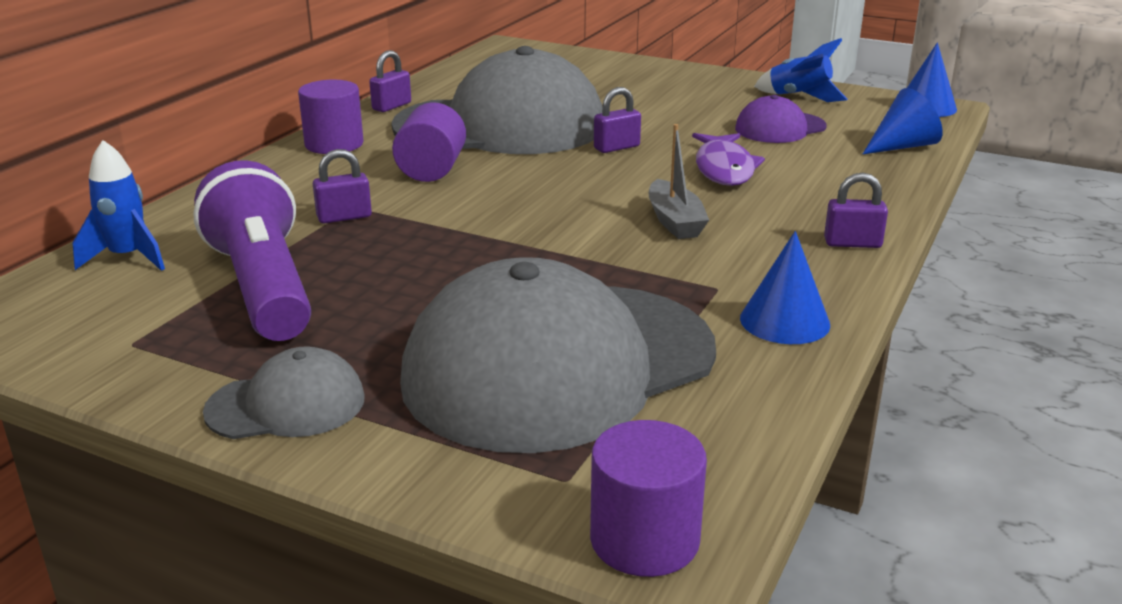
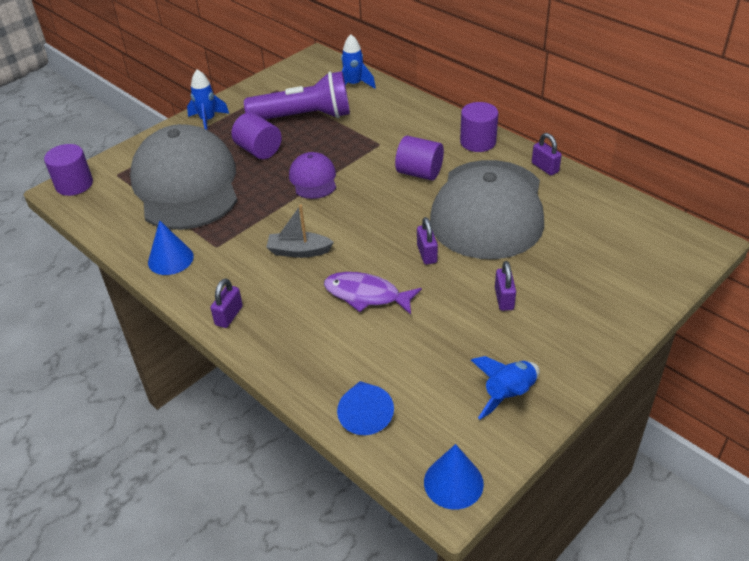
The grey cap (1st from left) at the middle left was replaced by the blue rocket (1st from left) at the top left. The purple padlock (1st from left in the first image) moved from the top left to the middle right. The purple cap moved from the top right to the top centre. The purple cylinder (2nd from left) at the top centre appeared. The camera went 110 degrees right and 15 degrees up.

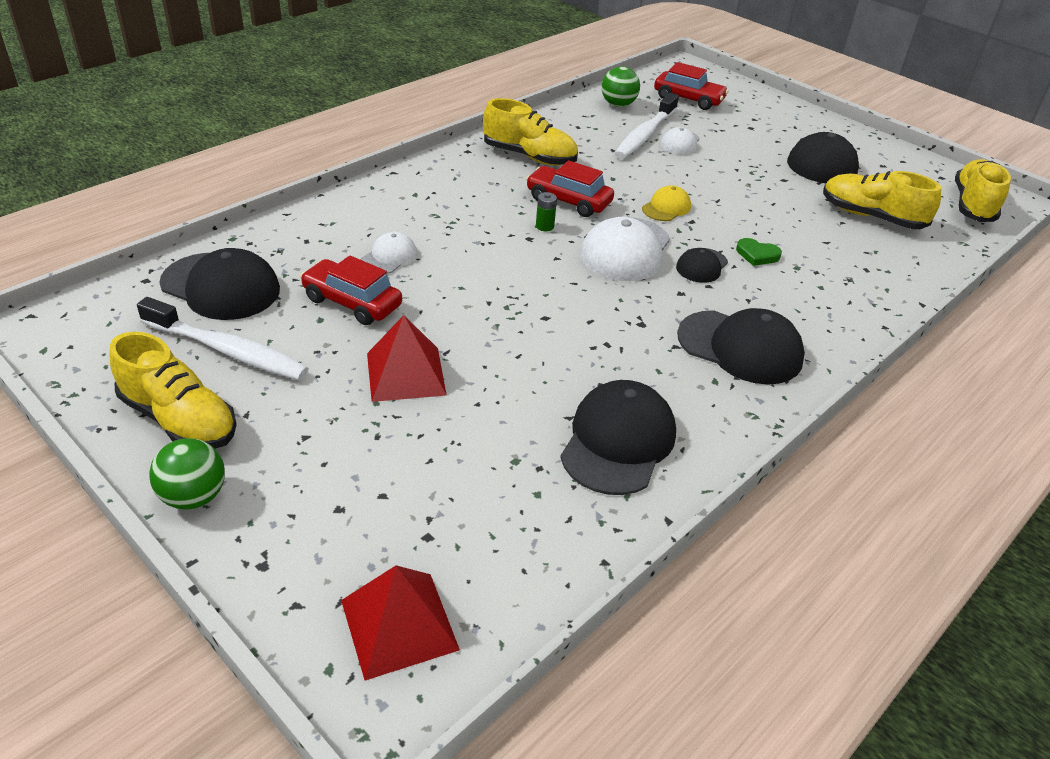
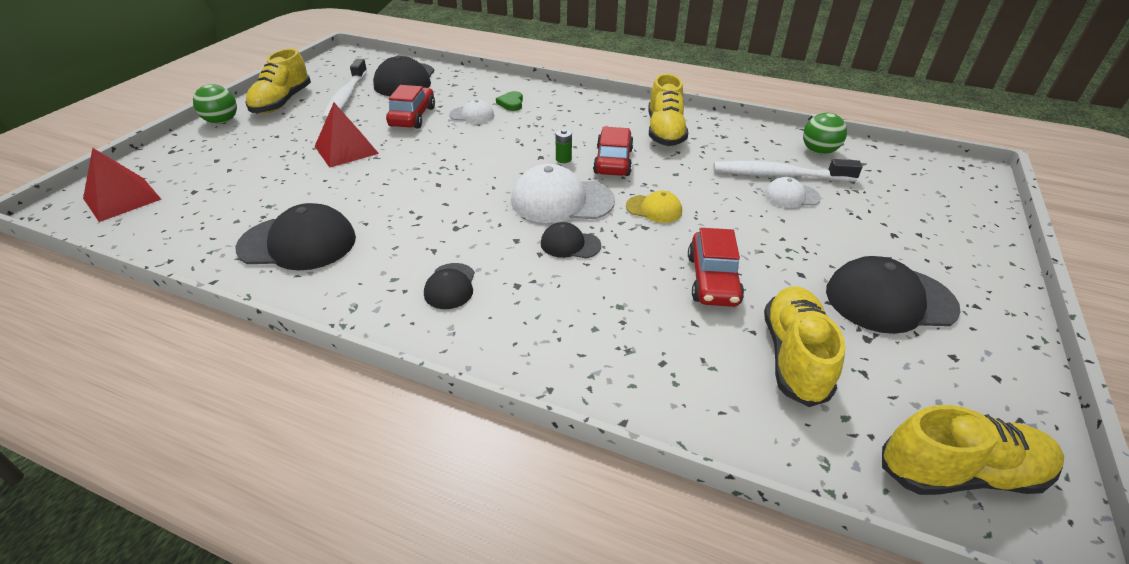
The red car (3rd from left) moved from the top centre to the centre. The black cap (4th from left in the first image) at the middle right changed to 0.54 times the size. The green heart moved from the top right to the top centre. The camera went 70 degrees right and 0 degrees up.

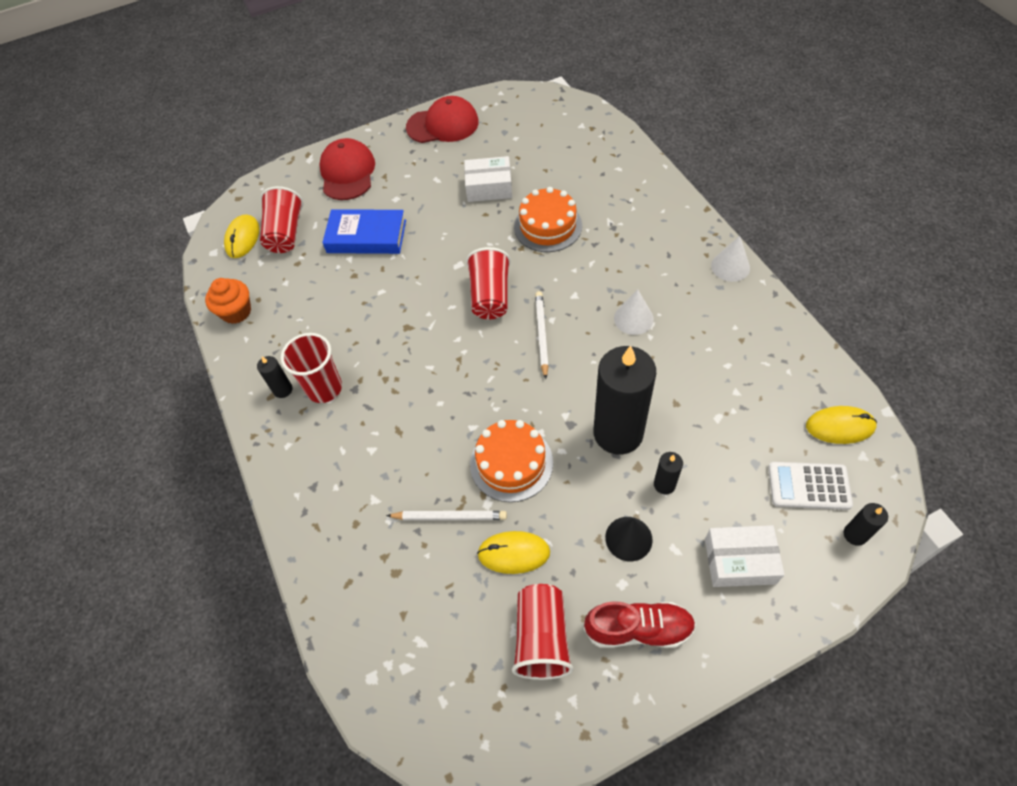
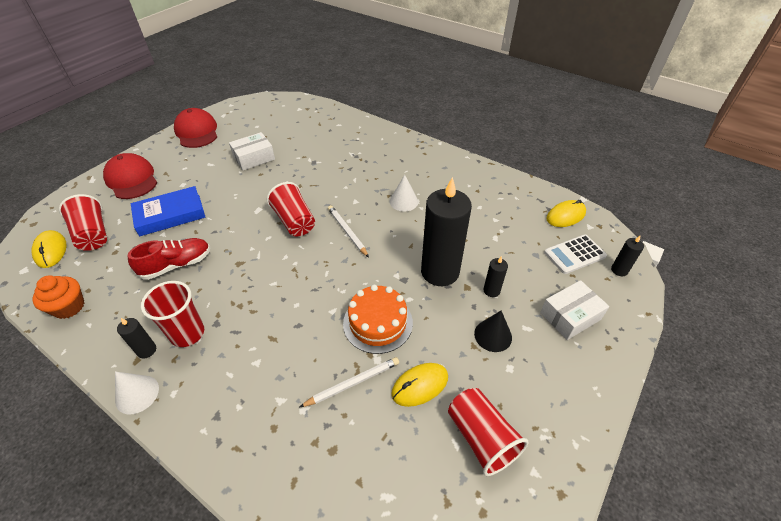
The red cap (2nd from left) at the top centre turned 75 degrees counterclockwise. The orange cake (2nd from left) at the top centre disappeared. The red shoe moved from the bottom centre to the middle left. The white cone (2nd from left in the first image) moved from the top right to the bottom left. The camera went 35 degrees left and 10 degrees down.

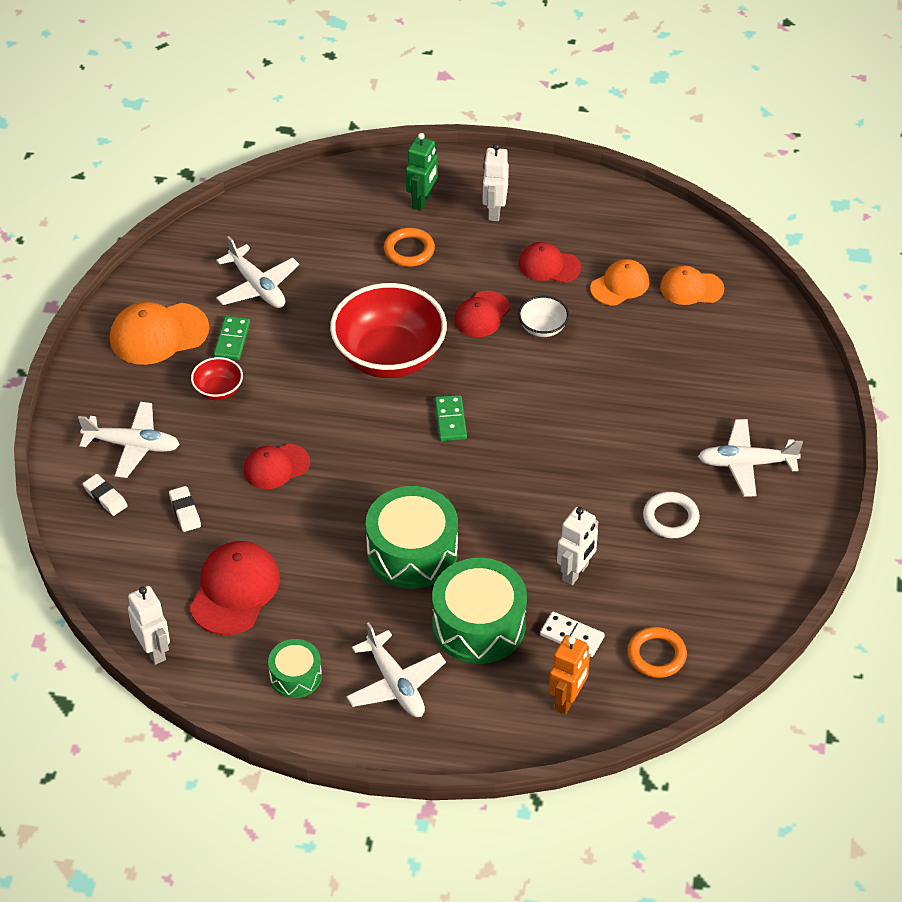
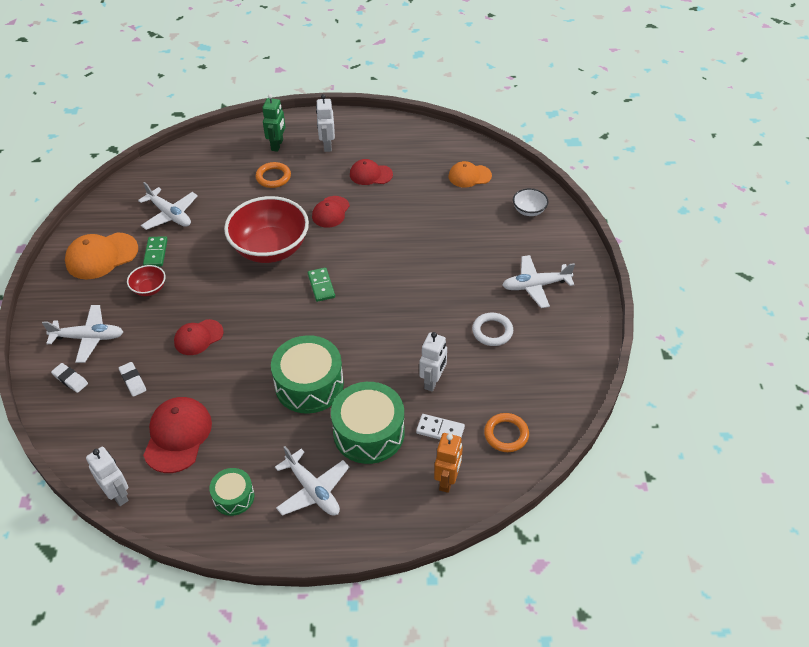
The white bowl moved from the centre to the top centre. The orange cap (2nd from left) at the top right disappeared. The camera went 10 degrees left and 0 degrees up.

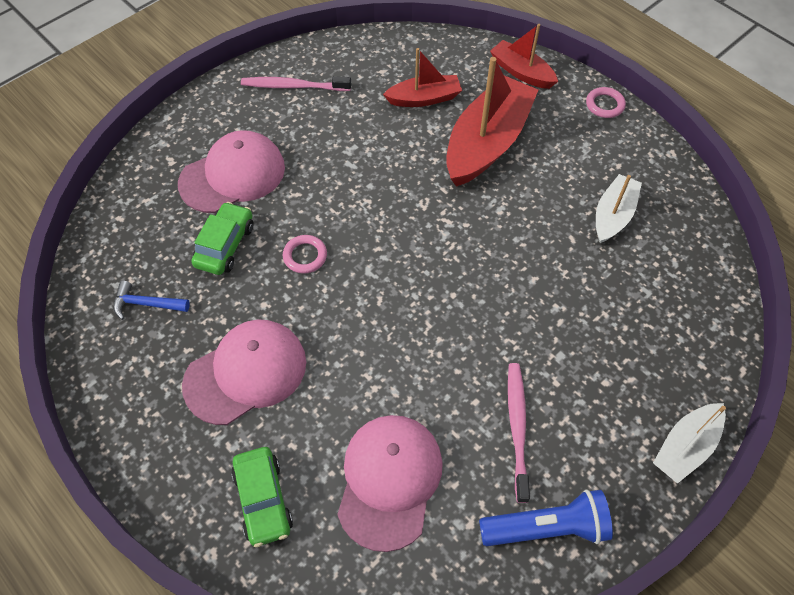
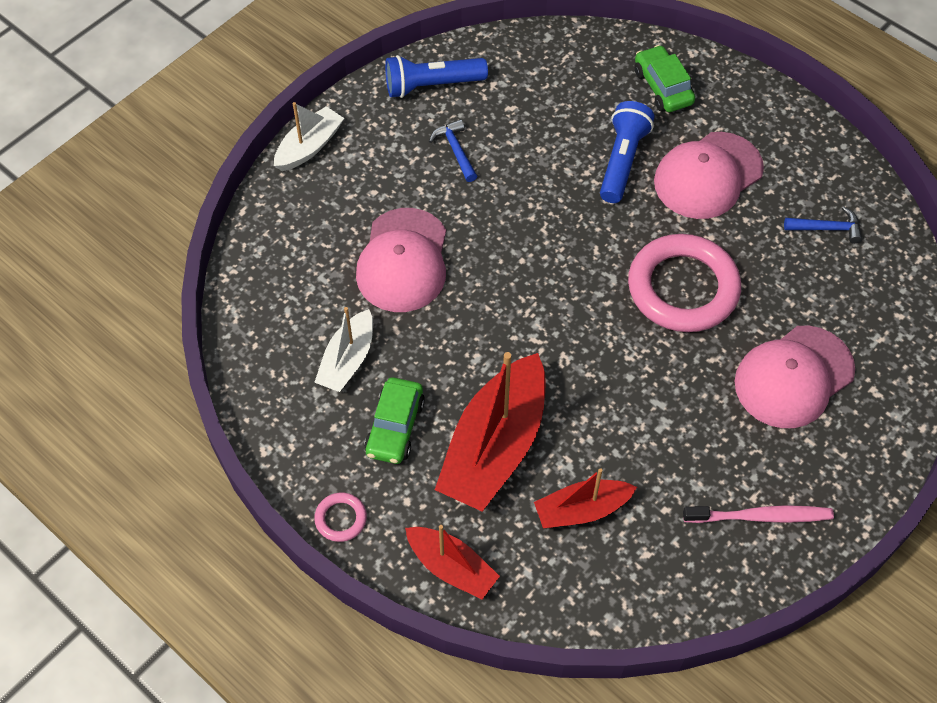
The green car (1st from left) moved from the middle left to the centre. The pink ring (1st from left in the first image) at the centre changed to 2.37 times the size. The pink cap (3rd from left in the first image) moved from the bottom centre to the centre. The pink toothbrush (2nd from left) at the bottom centre was replaced by the blue hammer (1st from left) at the top centre. The blue flashlight (2nd from left) at the top right appeared. The camera went 175 degrees right and 0 degrees up.

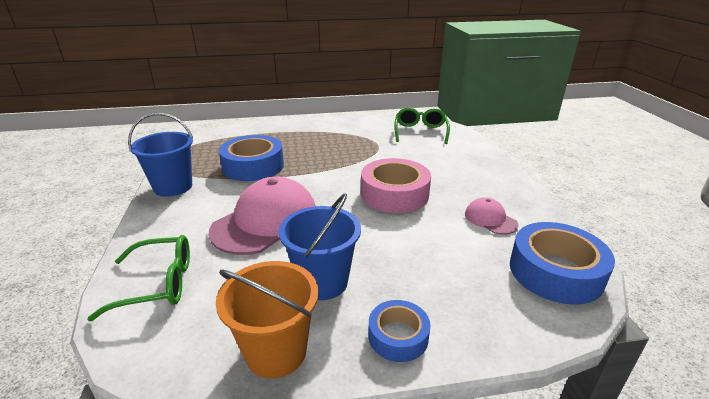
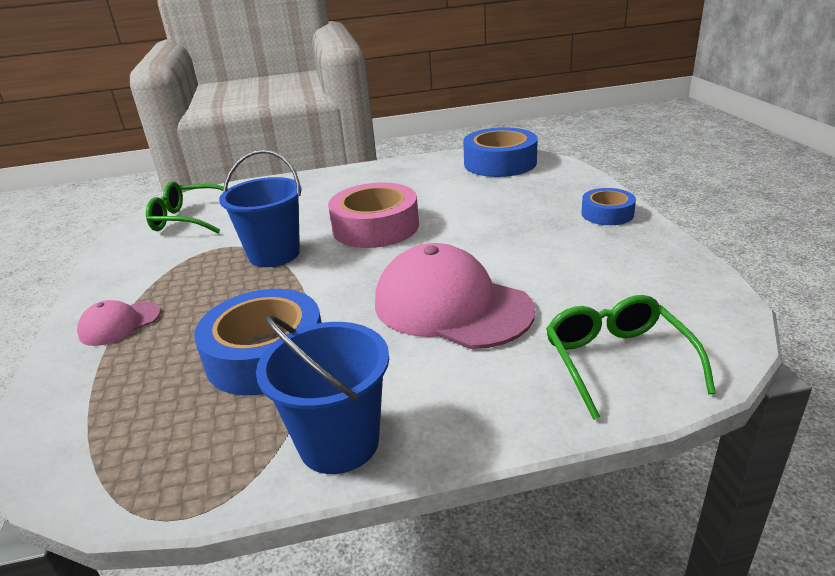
The orange bucket at the bottom centre disappeared. The blue bucket (2nd from left in the first image) moved from the centre to the middle left. The pink cap (2nd from left in the first image) moved from the middle right to the middle left. The camera went 90 degrees left and 0 degrees up.

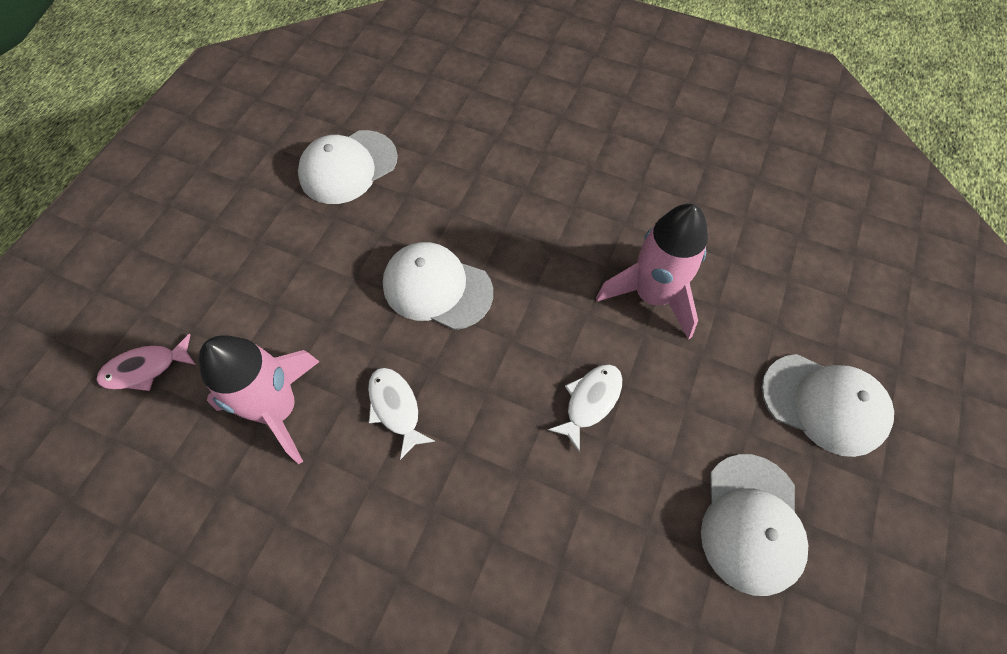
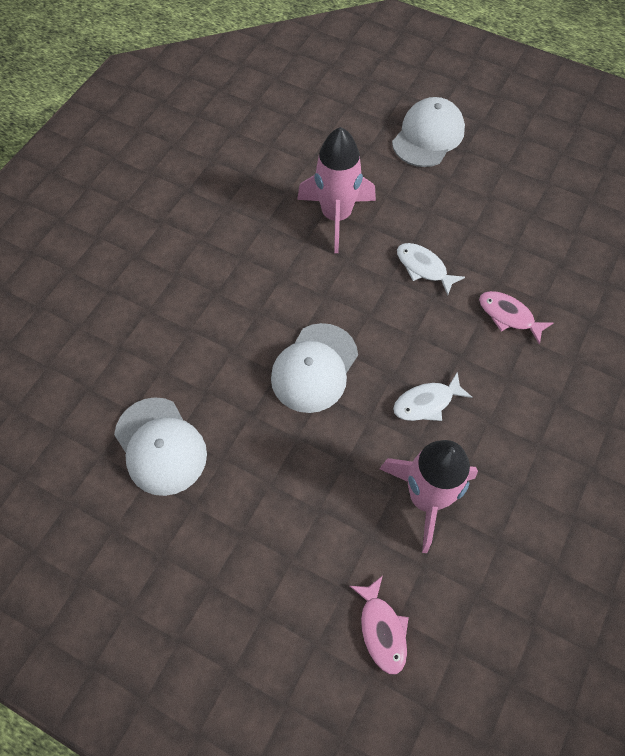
The white cap (3rd from left) at the bottom right disappeared. The pink fish (2nd from left) at the middle right appeared. The camera went 85 degrees left and 0 degrees up.

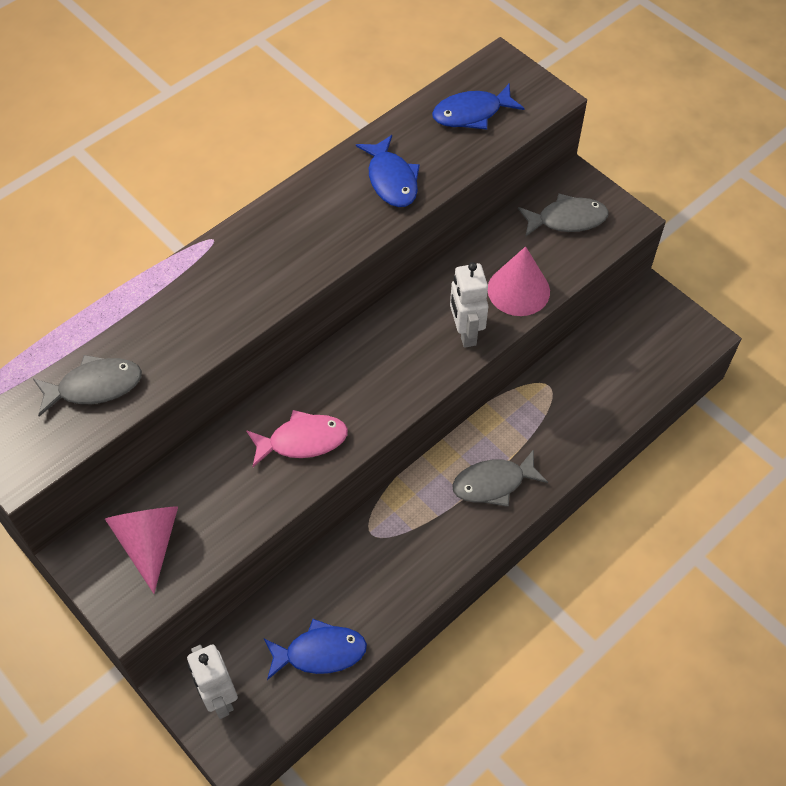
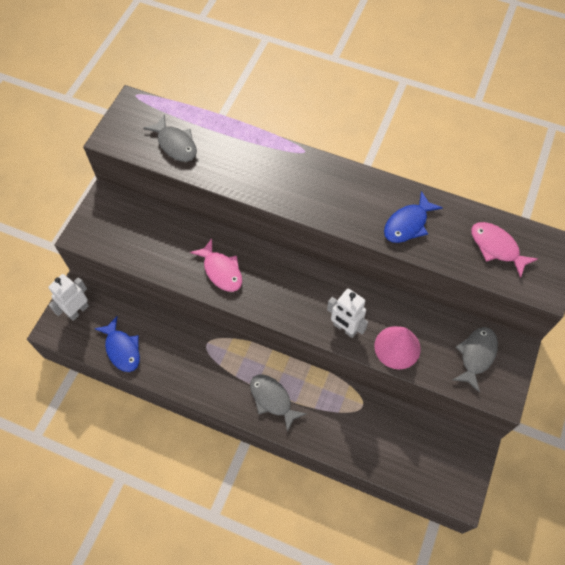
The pink cone (1st from left) at the bottom left disappeared. The blue fish (3rd from left) at the top centre became the pink fish (2nd from left) at the middle right. The white robot (2nd from left) at the centre turned 105 degrees counterclockwise. The grey fish (3rd from left) at the top right turned 120 degrees counterclockwise. The camera went 65 degrees right and 5 degrees up.

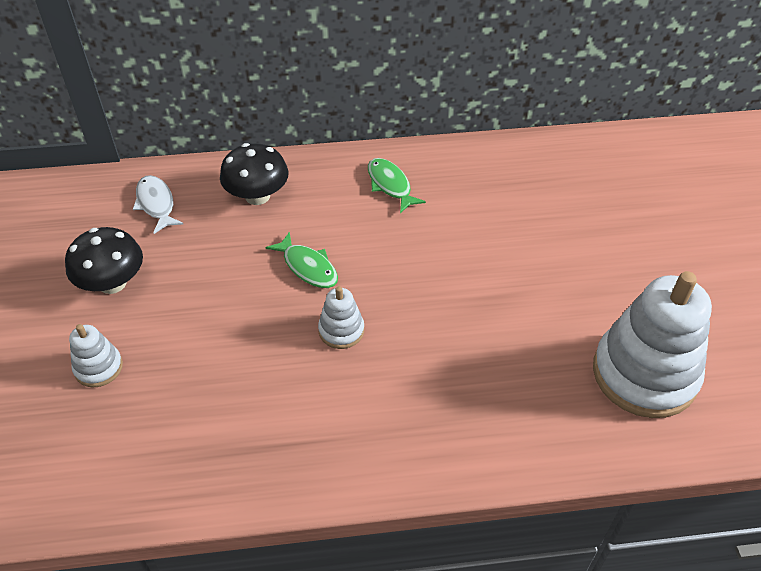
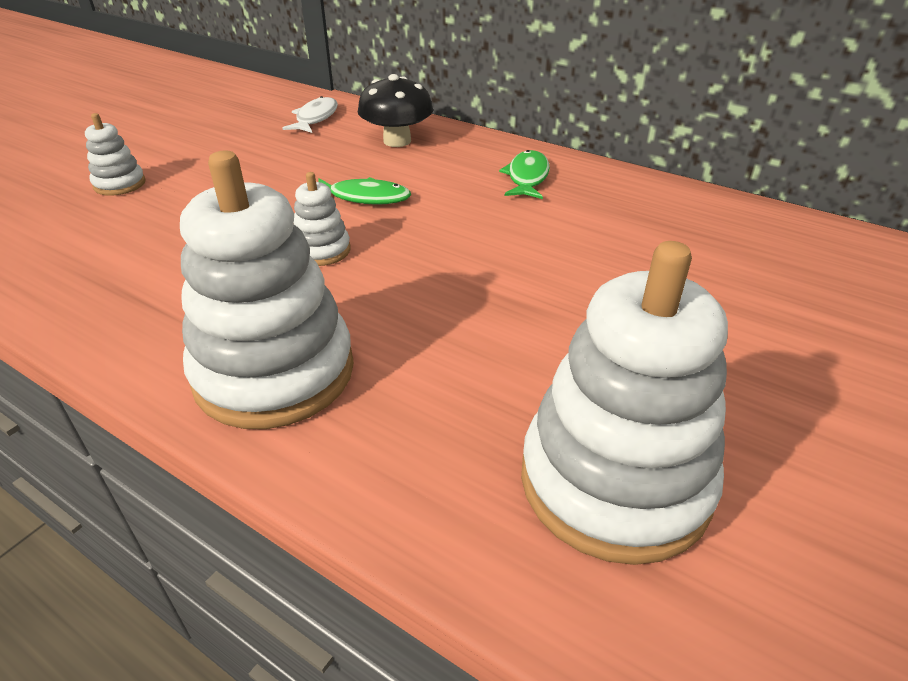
The black mushroom (1st from left) at the middle left disappeared. The green fish (1st from left) at the centre turned 75 degrees counterclockwise. The white stacking toy (2nd from left) at the middle left appeared. The camera went 40 degrees right and 10 degrees down.

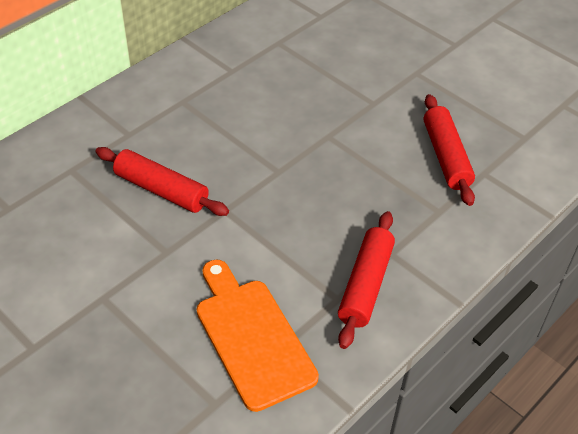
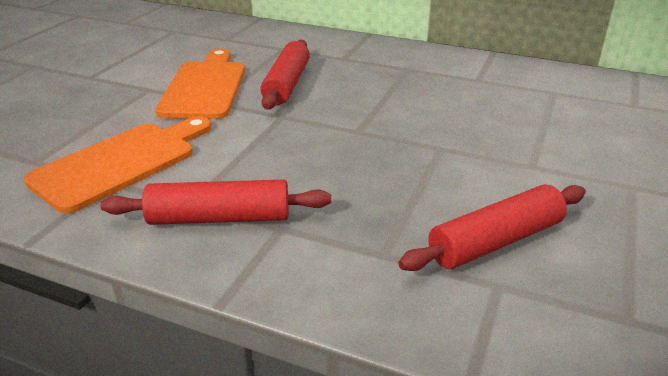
The orange cutting board (2nd from left) at the top left appeared. The camera went 70 degrees right and 15 degrees down.

